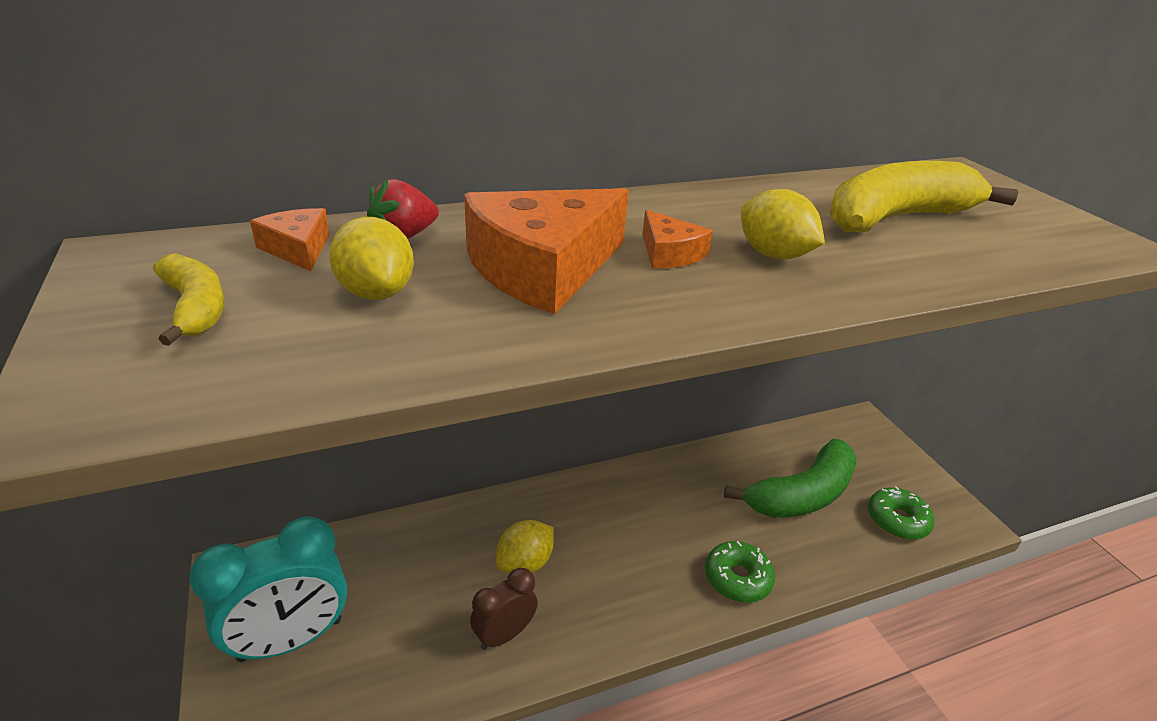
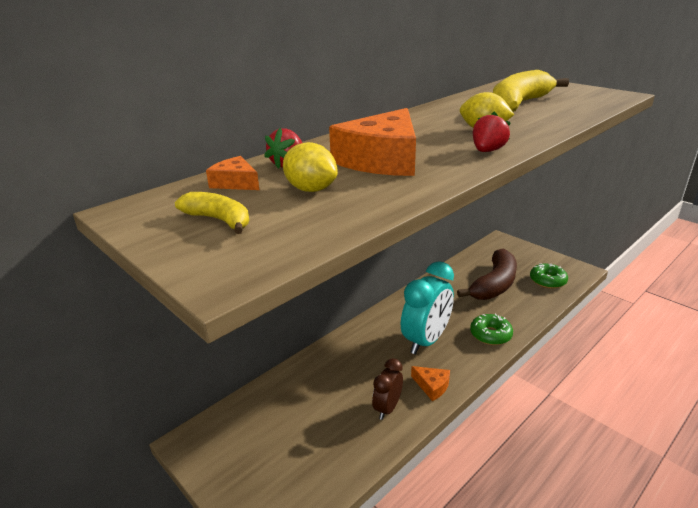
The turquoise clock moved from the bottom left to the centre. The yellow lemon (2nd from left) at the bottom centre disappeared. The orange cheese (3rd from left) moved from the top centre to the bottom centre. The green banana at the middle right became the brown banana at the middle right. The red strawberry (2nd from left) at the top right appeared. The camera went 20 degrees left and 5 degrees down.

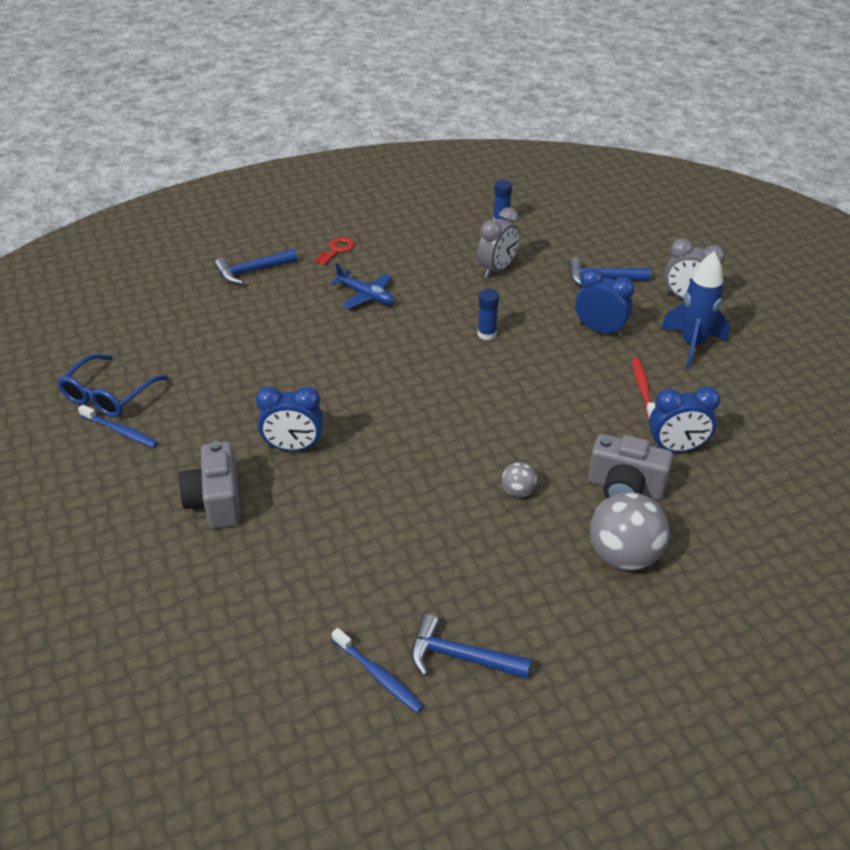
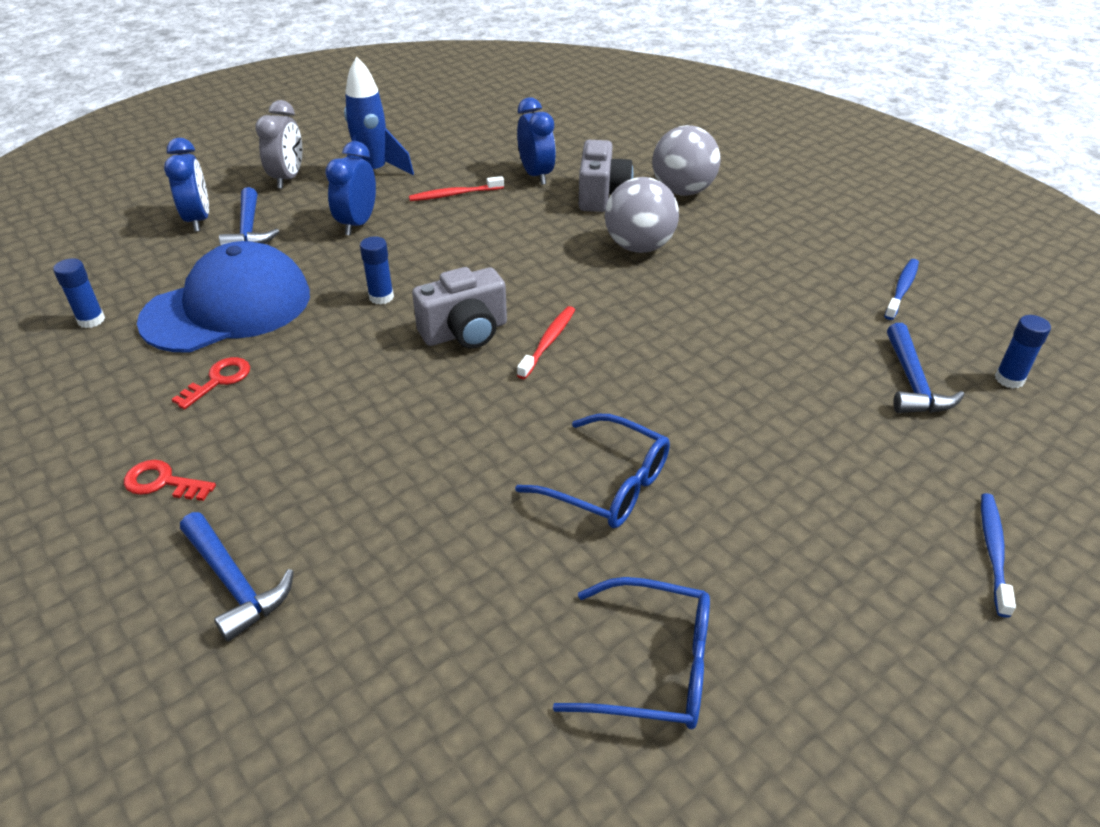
The blue toothbrush (1st from left in the first image) moved from the middle left to the bottom right. The grey camera (1st from left) moved from the middle left to the centre. The blue clock (1st from left) moved from the centre to the top left. The blue plane at the centre disappeared. The blue hammer (2nd from left in the first image) moved from the bottom centre to the middle right. The grey clock (1st from left) at the top centre was replaced by the blue cap at the middle left. The grey ball (1st from left) at the centre changed to 2.04 times the size. The red key (2nd from left) at the middle left appeared. The blue glasses (1st from left) at the centre appeared. The red toothbrush (2nd from left) at the centre appeared. The blue glue stick (3rd from left) at the middle right appeared. The camera went 105 degrees left and 0 degrees up.

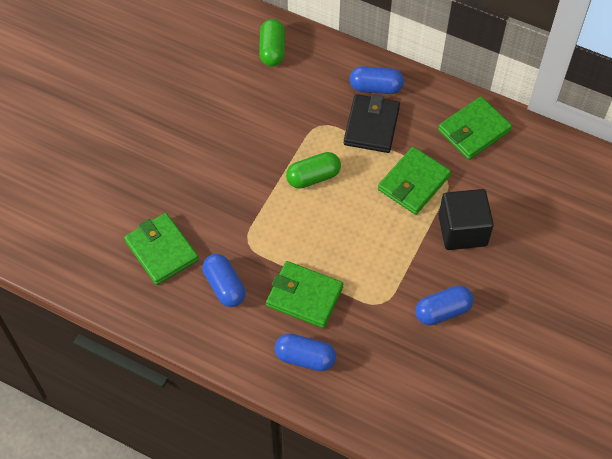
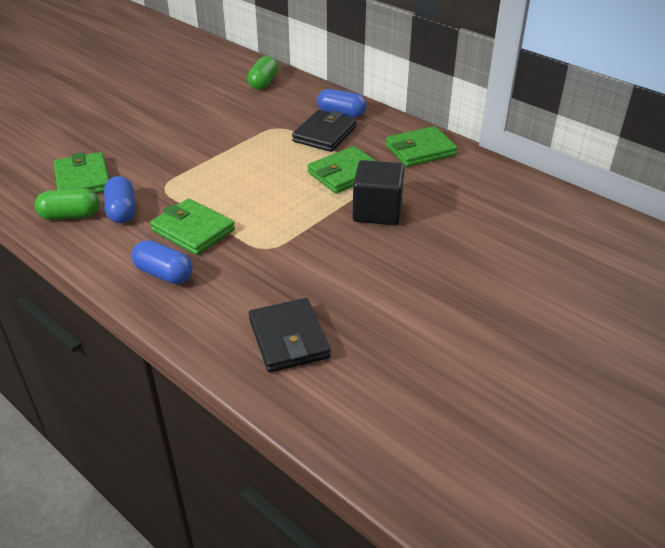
The green capsule (2nd from left in the first image) moved from the centre to the middle left. The blue capsule (4th from left) at the middle right disappeared. The black wallet (1st from left) at the centre appeared. The camera went 15 degrees right and 20 degrees down.

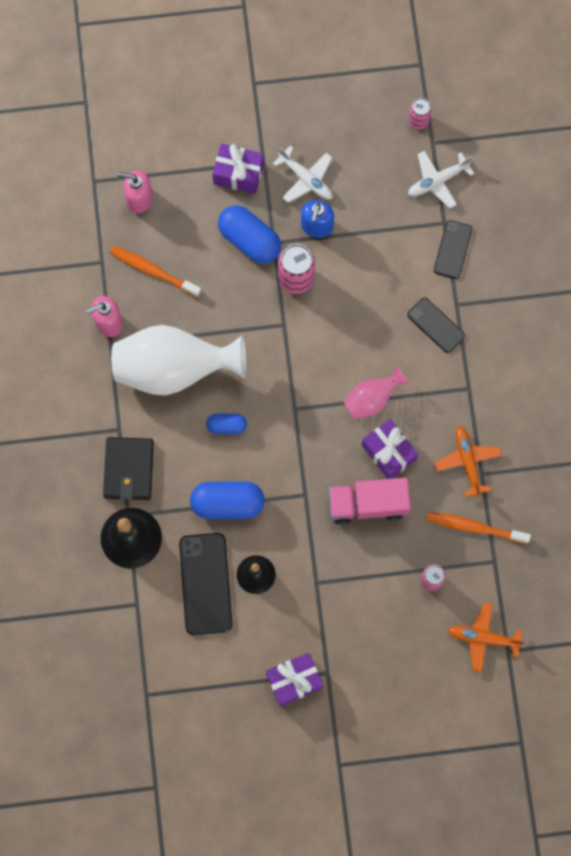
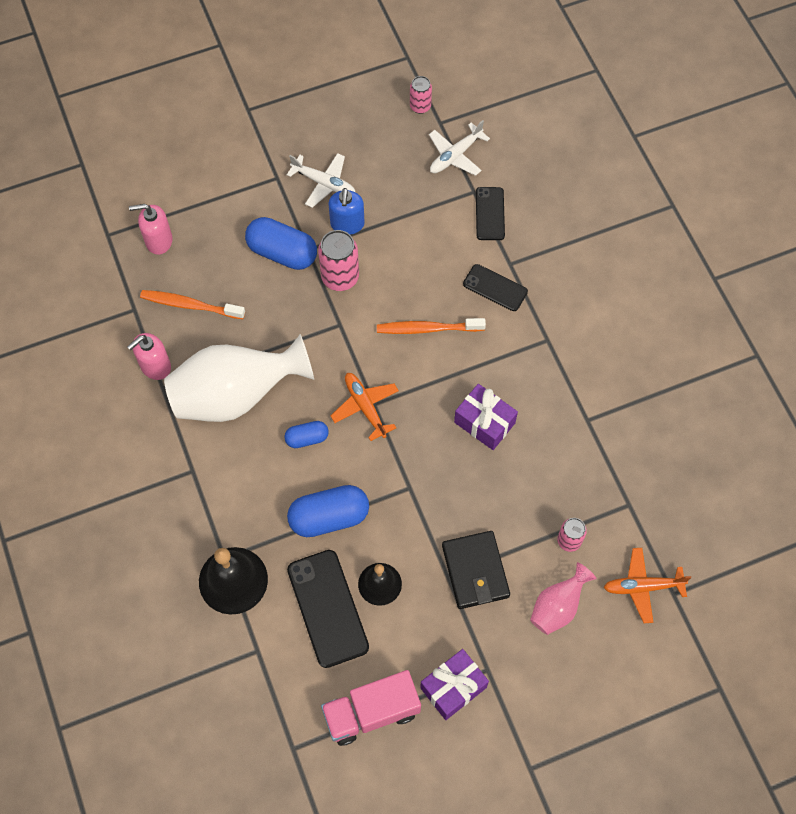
The black wallet moved from the middle left to the bottom centre. The purple gift (1st from left) at the top centre disappeared. The pink truck moved from the centre to the bottom centre. The pink vase moved from the centre to the bottom right. The orange toothbrush (2nd from left) moved from the middle right to the centre. The orange plane (1st from left) moved from the middle right to the centre. The camera went 15 degrees left and 10 degrees down.

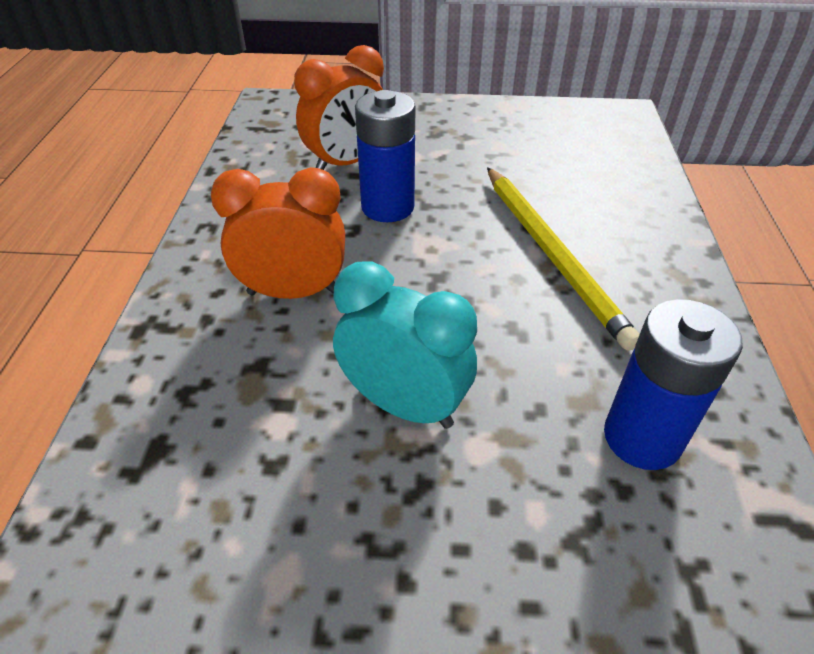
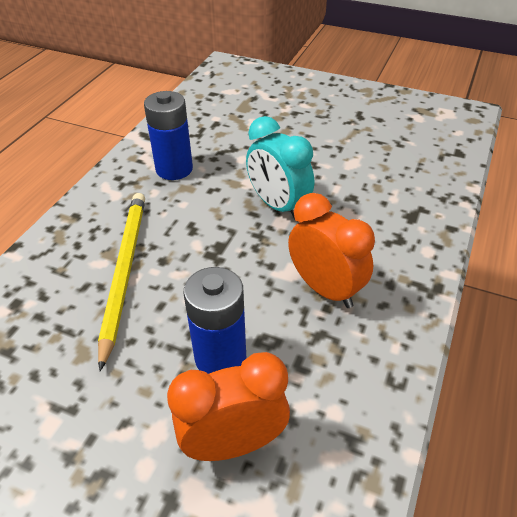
The orange clock (1st from left in the first image) at the centre turned 150 degrees counterclockwise. The camera went 160 degrees left and 0 degrees up.

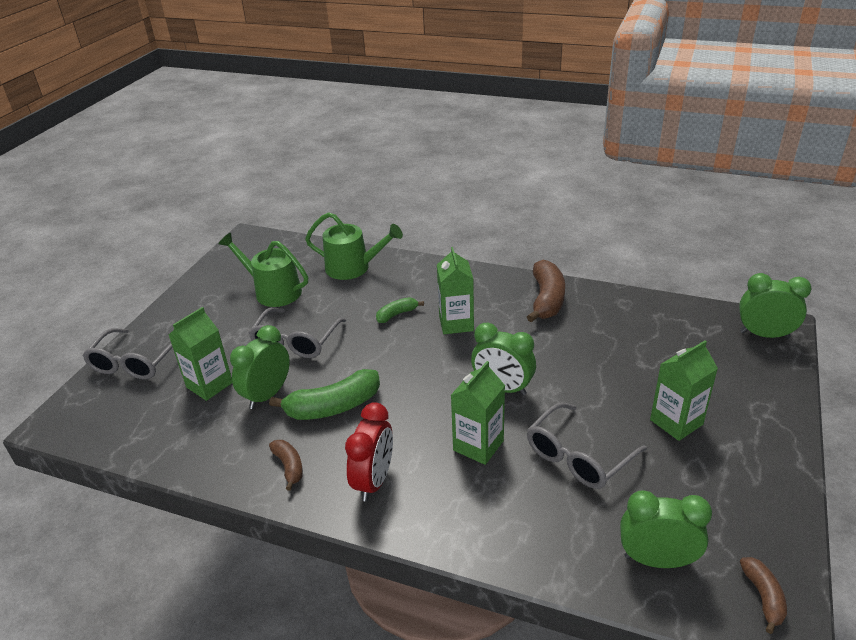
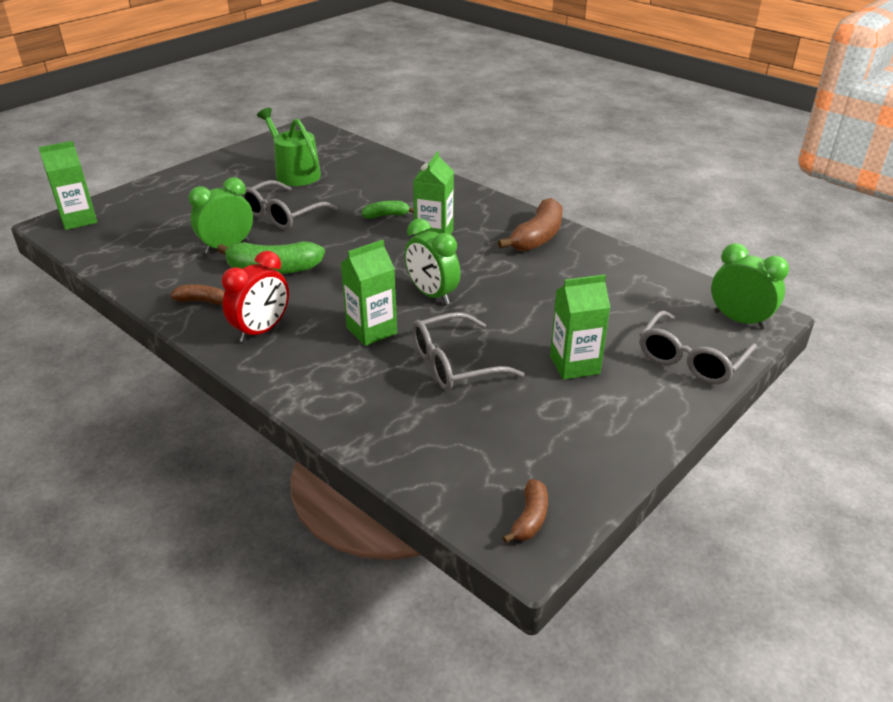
The grey glasses (1st from left in the first image) moved from the middle left to the middle right. The green carton (1st from left) moved from the middle left to the top left. The brown banana (1st from left) at the bottom centre turned 75 degrees counterclockwise. The green watering can (2nd from left) at the centre disappeared. The green clock (3rd from left) at the bottom right disappeared. The camera went 20 degrees right and 0 degrees up.

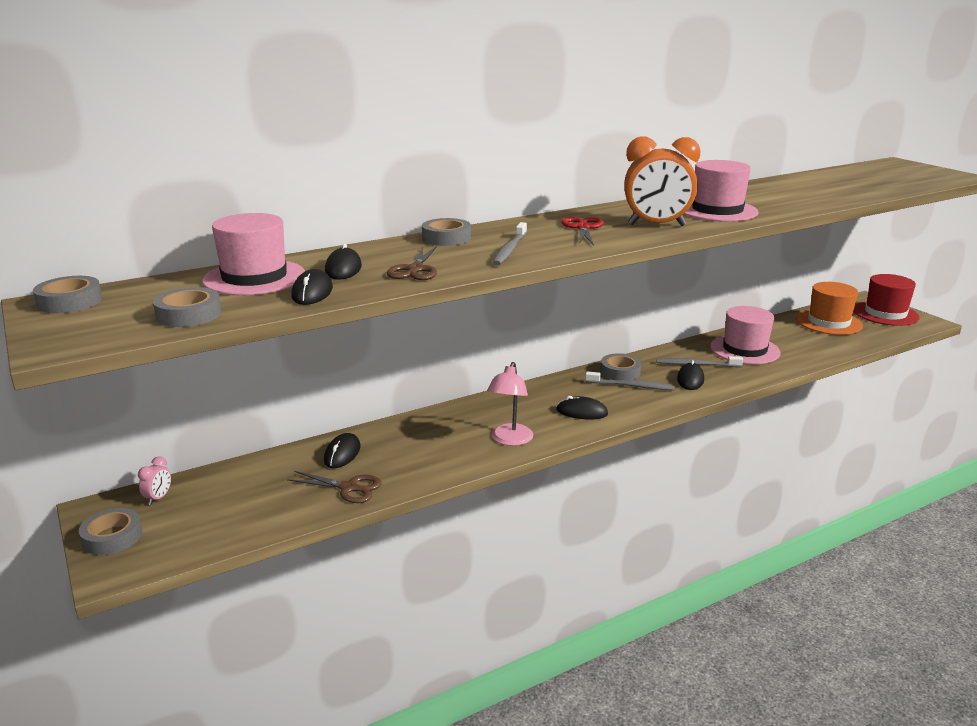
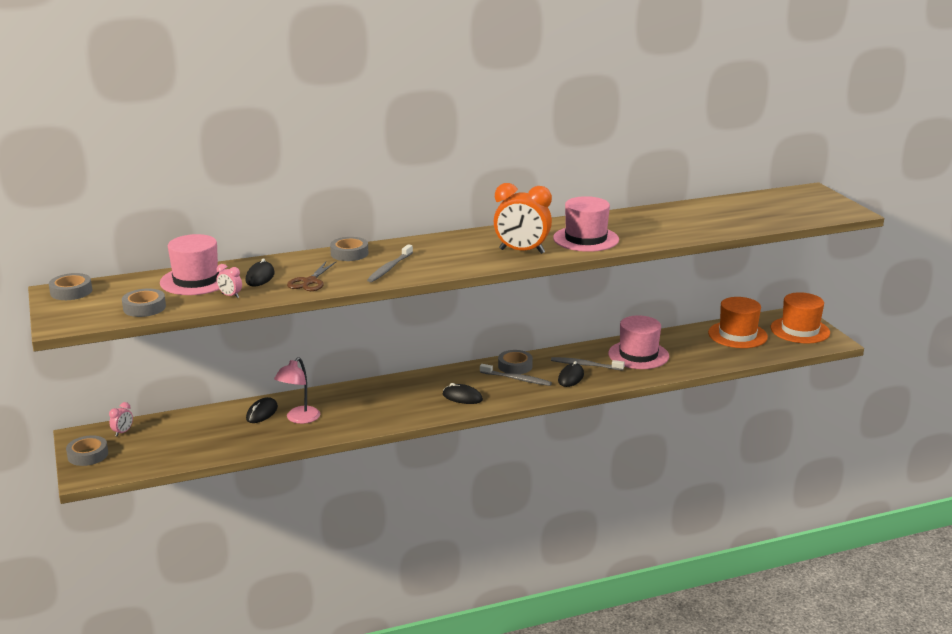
The brown scissors (1st from left) at the bottom centre disappeared. The black mouse (1st from left) at the middle left was replaced by the pink clock (2nd from left) at the middle left. The pink lamp moved from the centre to the middle left. The red scissors at the top centre disappeared. The red hat at the middle right became the orange hat (2nd from left) at the middle right. The camera went 10 degrees right and 0 degrees up.

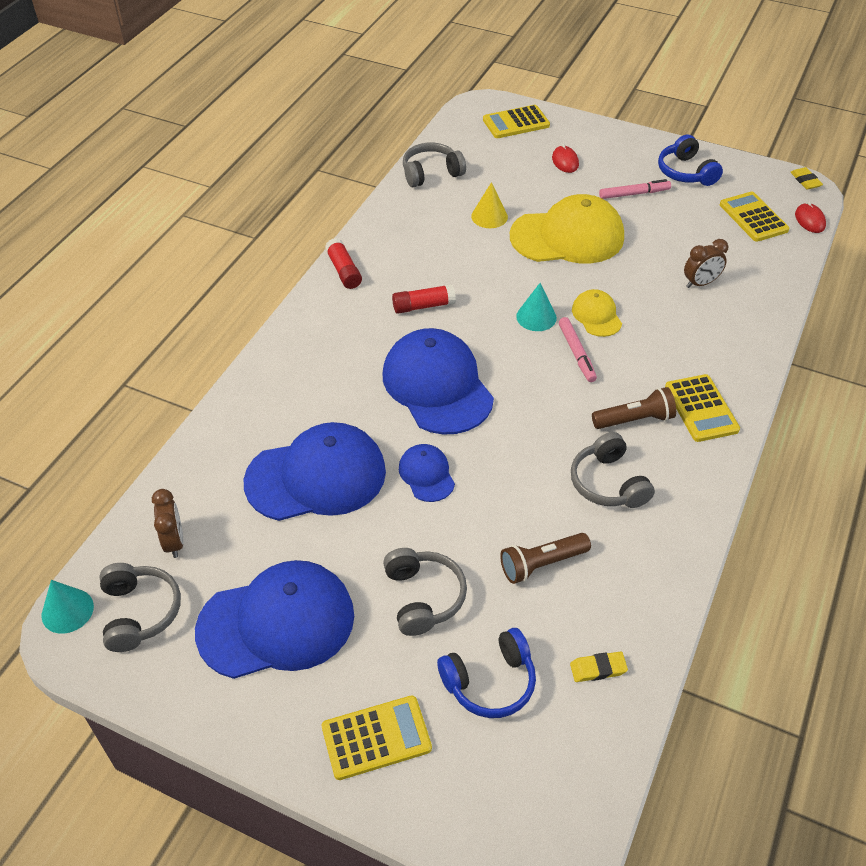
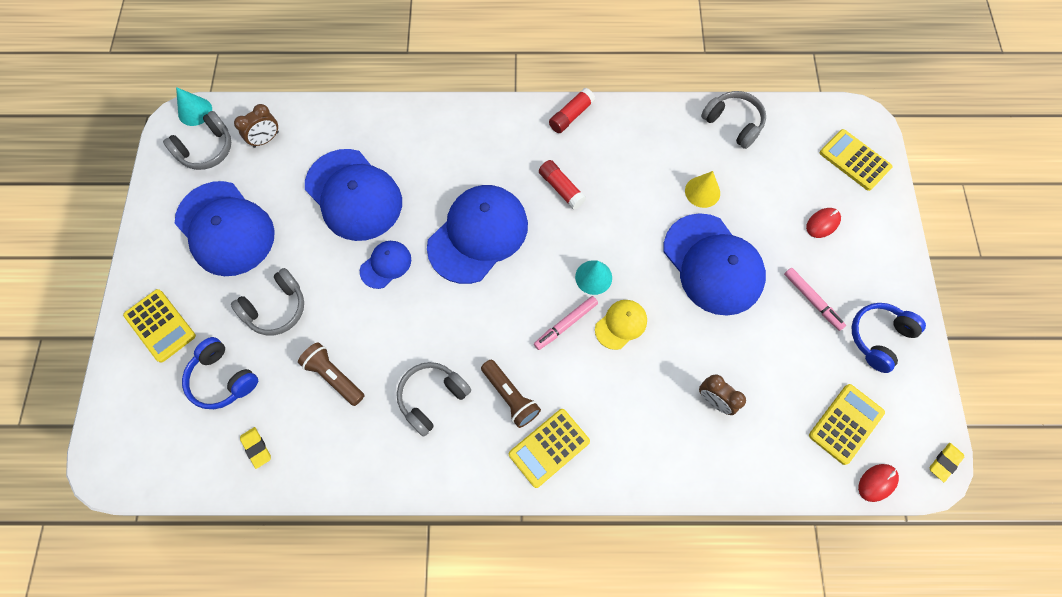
The yellow cap (1st from left) at the top centre became the blue cap (5th from left) at the middle right. The camera went 65 degrees right and 20 degrees up.

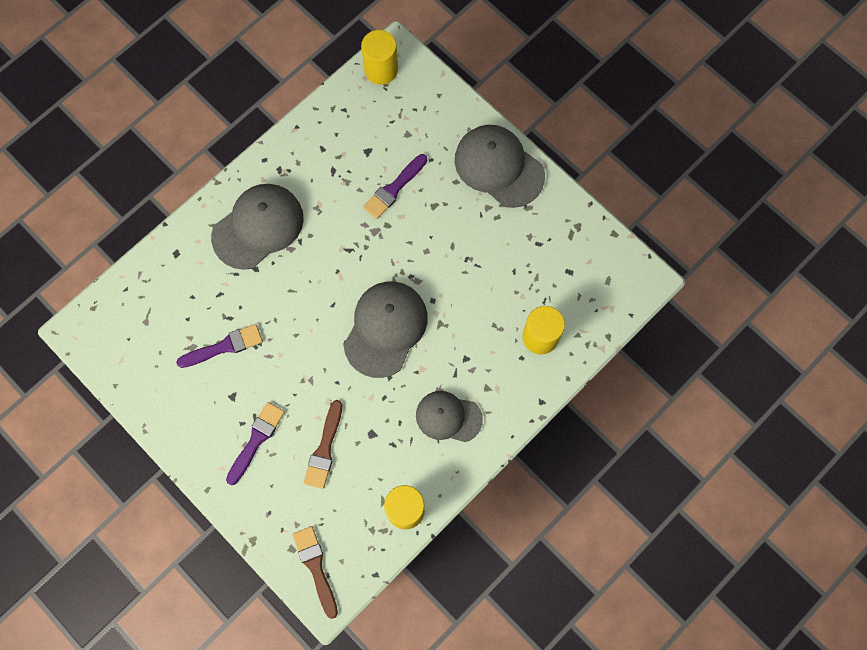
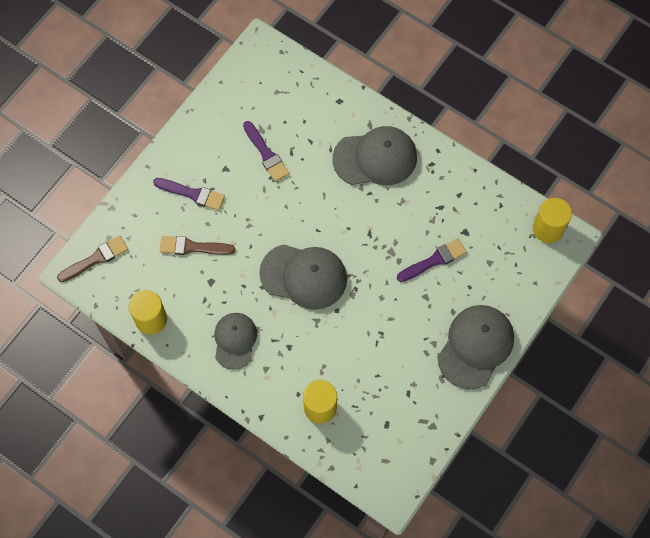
The grey cap (1st from left in the first image) at the middle left turned 45 degrees counterclockwise. The purple brush (3rd from left) at the top centre turned 120 degrees clockwise. The camera went 80 degrees right and 5 degrees down.

